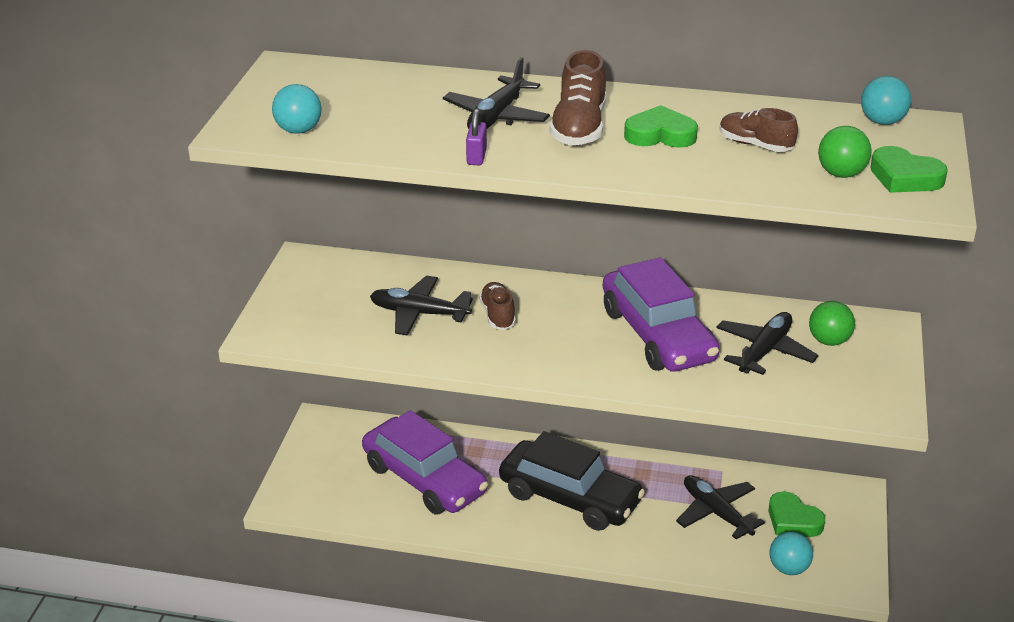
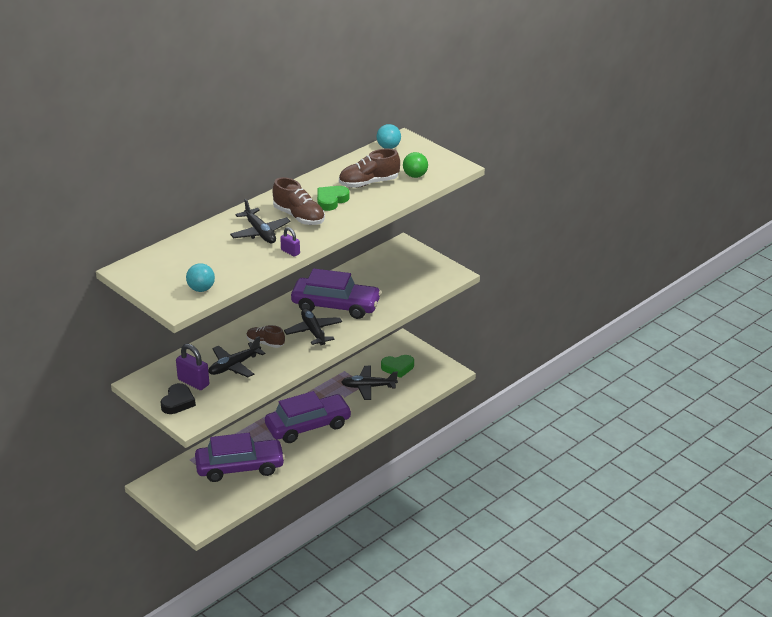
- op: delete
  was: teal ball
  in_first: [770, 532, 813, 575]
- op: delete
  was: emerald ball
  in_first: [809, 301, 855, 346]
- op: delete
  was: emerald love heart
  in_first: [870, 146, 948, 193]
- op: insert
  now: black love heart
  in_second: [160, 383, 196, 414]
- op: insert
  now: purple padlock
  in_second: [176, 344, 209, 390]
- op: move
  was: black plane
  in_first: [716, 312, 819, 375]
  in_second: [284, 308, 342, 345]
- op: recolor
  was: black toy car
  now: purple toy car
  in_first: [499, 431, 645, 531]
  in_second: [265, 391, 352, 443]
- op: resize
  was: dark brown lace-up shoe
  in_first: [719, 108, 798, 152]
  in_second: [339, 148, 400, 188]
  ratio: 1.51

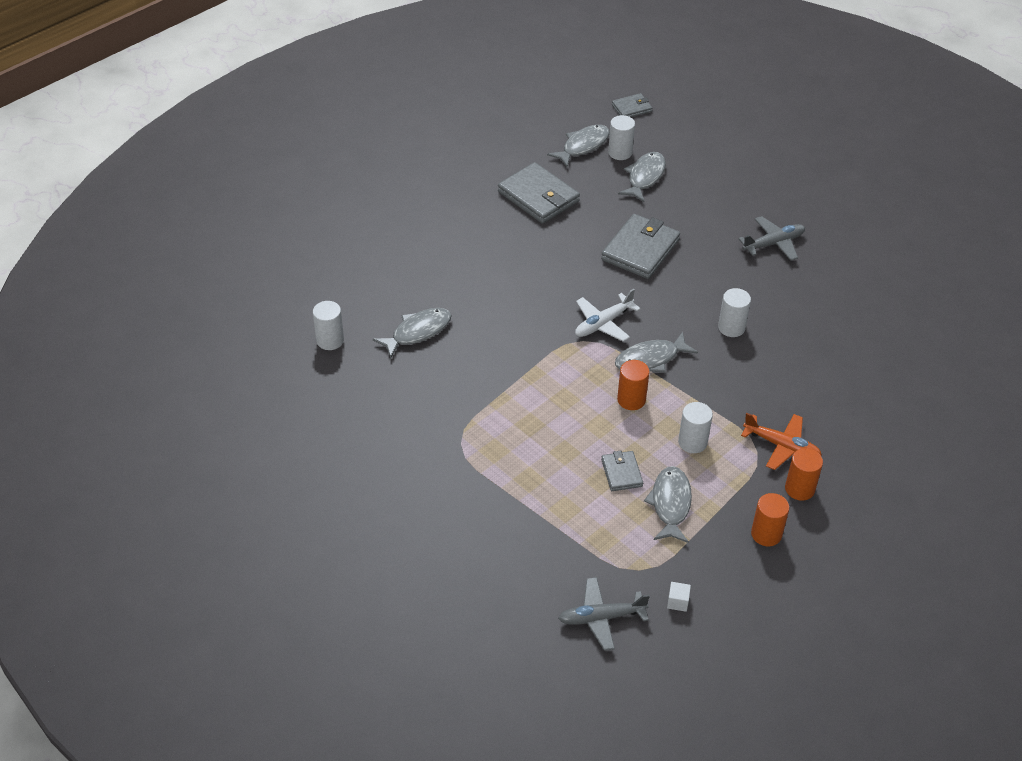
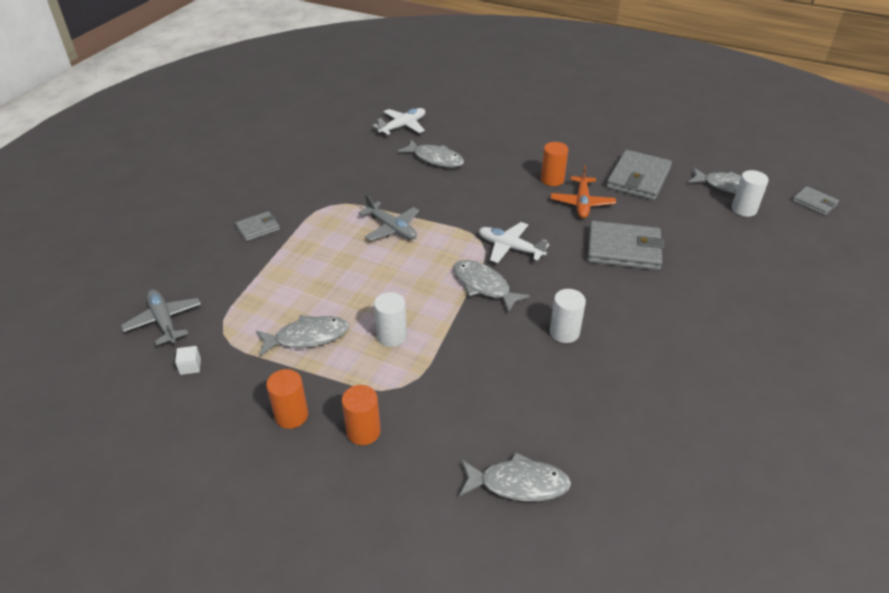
- op: move
  was: ash-grey billfold
  in_first: [601, 451, 643, 491]
  in_second: [235, 211, 280, 241]
- op: move
  was: orange cylinder
  in_first: [617, 360, 649, 410]
  in_second: [541, 142, 568, 186]
- op: move
  was: ash-grey fish
  in_first: [618, 152, 666, 202]
  in_second: [459, 452, 571, 502]
- op: move
  was: ash-grey plane
  in_first: [739, 216, 805, 261]
  in_second: [359, 194, 419, 241]
- op: move
  was: orange plane
  in_first: [741, 413, 822, 470]
  in_second: [551, 165, 616, 218]
- op: replace
  was: white cylinder
  now: white plane
  in_first: [313, 301, 344, 350]
  in_second: [373, 108, 425, 135]

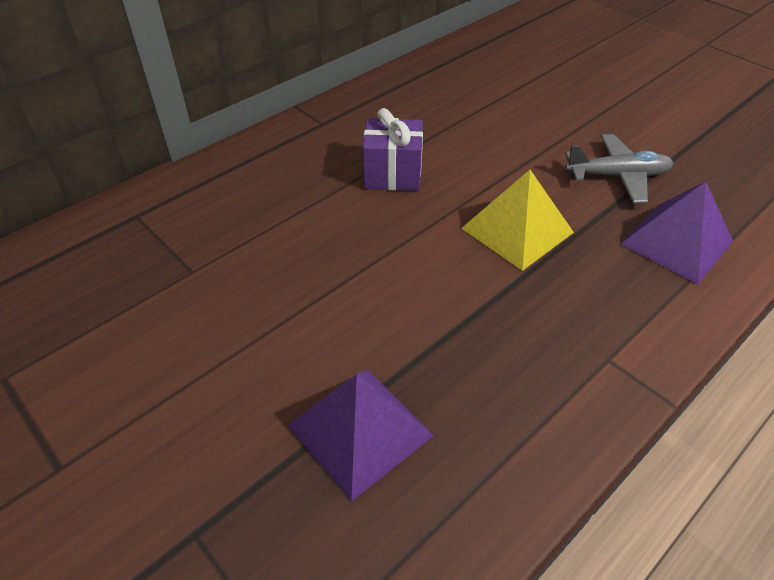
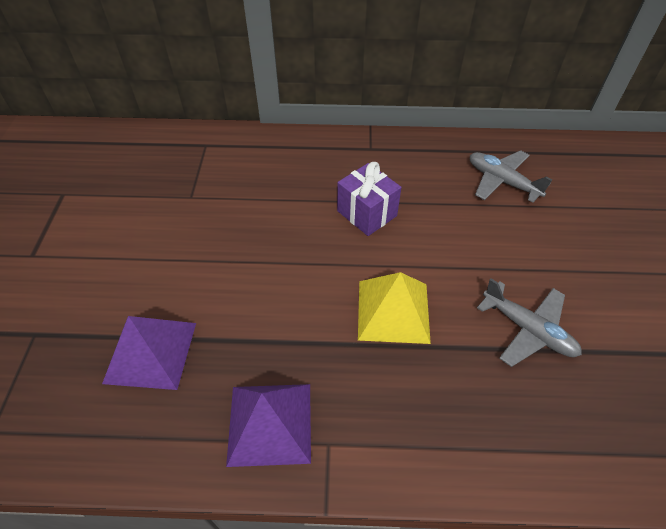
- op: insert
  now: ash-grey plane
  in_second: [470, 150, 552, 203]
- op: move
  was: purple solid pyramid
  in_first: [621, 181, 733, 284]
  in_second: [226, 384, 311, 467]

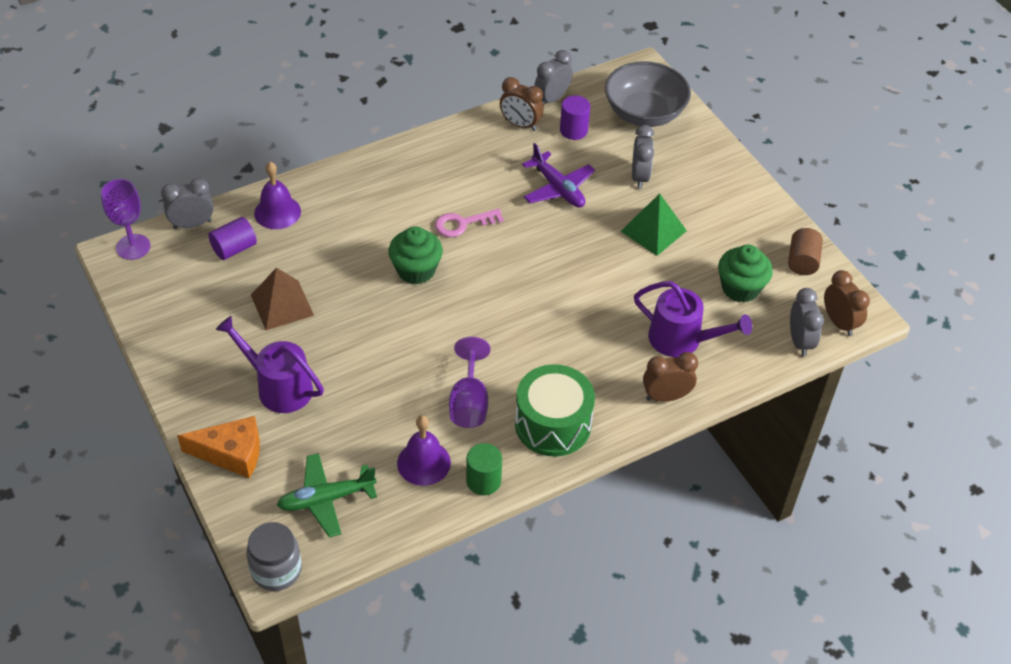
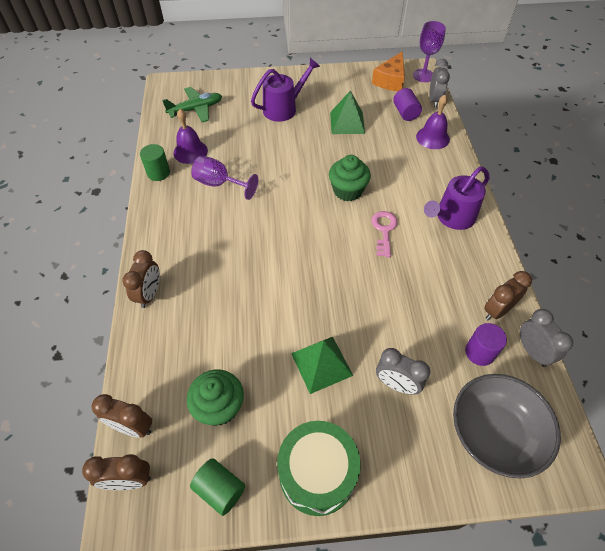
- op: delete
  was: ash-grey preserve jar
  in_first: [246, 522, 302, 591]
- op: delete
  was: purple plane
  in_first: [522, 143, 595, 208]
- op: move
  was: orange cheese
  in_first: [177, 416, 260, 479]
  in_second: [372, 51, 405, 91]
- op: move
  was: emerald drum
  in_first: [515, 364, 595, 457]
  in_second: [277, 421, 361, 516]
- op: move
  was: purple sprinkling can
  in_first: [634, 281, 752, 357]
  in_second: [424, 167, 490, 230]
- op: recolor
  was: dark brown solid pyramid
  now: emerald solid pyramid
  in_first: [251, 267, 314, 330]
  in_second: [330, 90, 365, 134]
- op: recolor
  was: dark brown cylinder
  now: emerald cylinder
  in_first: [788, 228, 823, 275]
  in_second: [190, 458, 245, 516]
- op: recolor
  was: ash-grey bedside clock
  now: dark brown bedside clock
  in_first: [790, 288, 824, 357]
  in_second: [91, 394, 152, 438]
- op: rotate
  was: emerald plane
  in_first: [277, 453, 377, 537]
  in_second: [162, 87, 222, 122]
  clockwise: 60

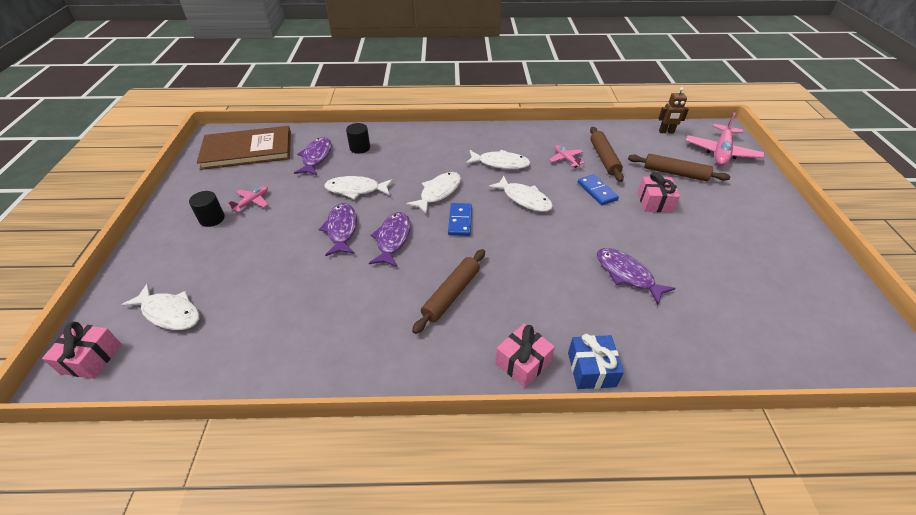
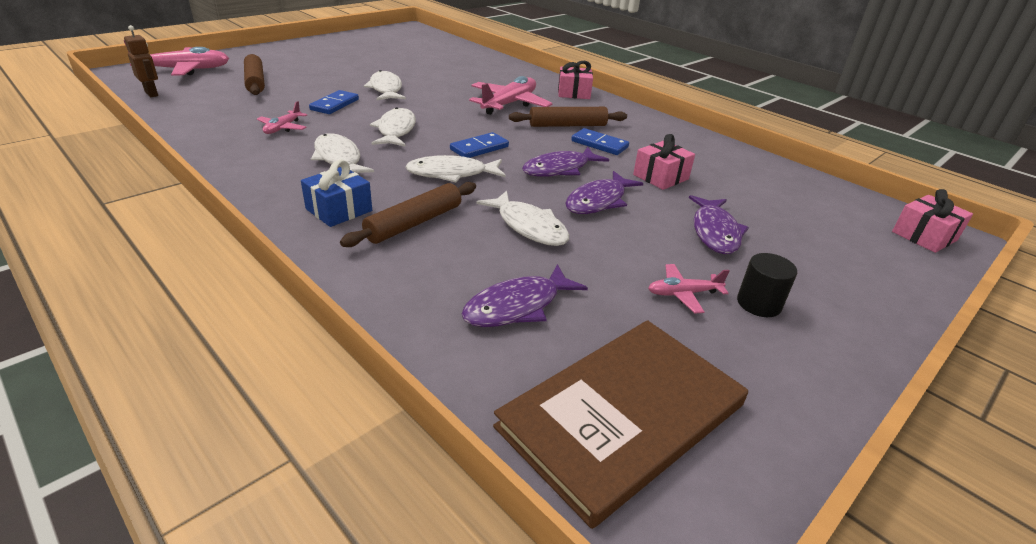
- op: delete
  was: black cylinder
  in_first: [346, 123, 370, 154]
- op: insert
  now: rose-pink plane
  in_second: [469, 76, 553, 115]
- op: insert
  now: royal blue domino tile
  in_second: [571, 128, 629, 155]
- op: move
  was: white fish
  in_first: [121, 283, 200, 330]
  in_second: [364, 70, 406, 100]
- op: move
  was: royal blue gift
  in_first: [568, 334, 624, 389]
  in_second: [301, 160, 372, 227]
- op: move
  was: dark brown pastry roller
  in_first: [590, 127, 624, 182]
  in_second: [340, 182, 476, 247]
- op: move
  was: purple fish
  in_first: [597, 248, 676, 305]
  in_second: [689, 195, 749, 254]
- op: move
  was: rose-pink gift
  in_first: [638, 172, 680, 212]
  in_second: [633, 134, 695, 190]
- op: rotate
  was: dark brown hardcover
  in_first: [197, 126, 291, 170]
  in_second: [493, 320, 748, 529]
  clockwise: -75

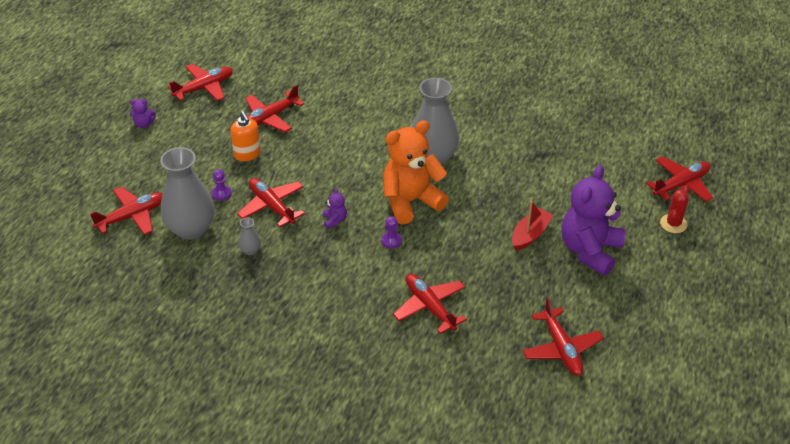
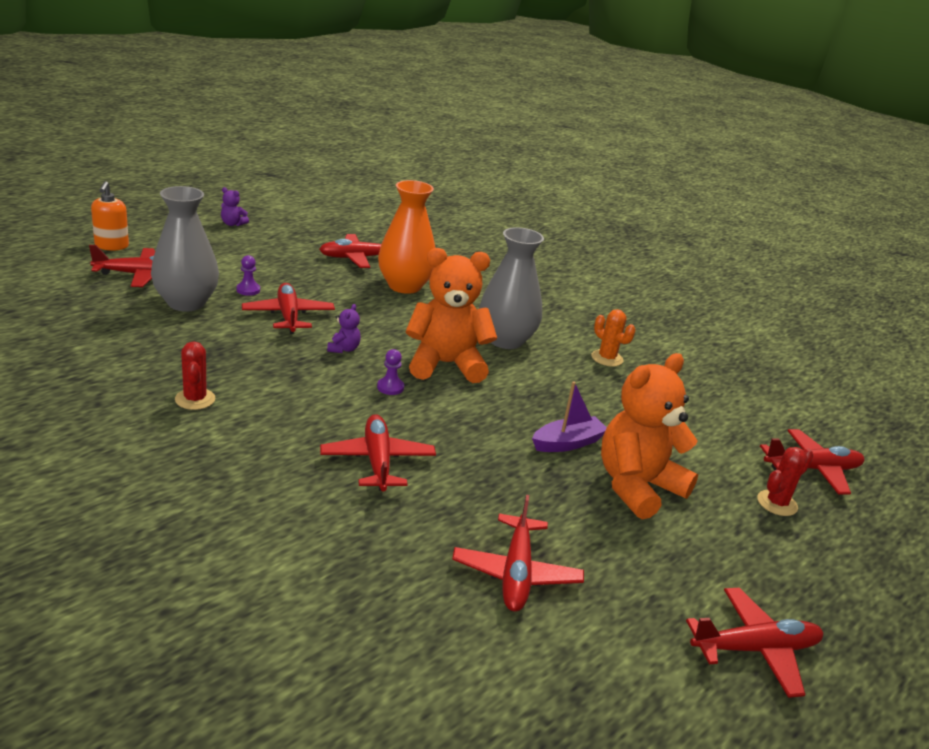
- op: delete
  was: ash-grey tall vase
  in_first: [238, 217, 261, 255]
- op: insert
  now: scarlet saguaro cactus
  in_second: [175, 341, 215, 410]
- op: insert
  now: orange tall vase
  in_second: [378, 180, 436, 294]
- op: insert
  now: orange saguaro cactus
  in_second: [591, 309, 635, 367]
- op: move
  was: scarlet plane
  in_first: [168, 64, 233, 101]
  in_second: [686, 588, 823, 698]
- op: move
  was: orange soap dispenser
  in_first: [230, 111, 261, 161]
  in_second: [91, 181, 129, 251]
- op: recolor
  was: scarlet boat
  now: purple boat
  in_first: [512, 200, 553, 250]
  in_second: [532, 381, 607, 452]
- op: recolor
  was: purple stuffed bear
  now: orange stuffed bear
  in_first: [562, 165, 626, 276]
  in_second: [601, 353, 698, 519]

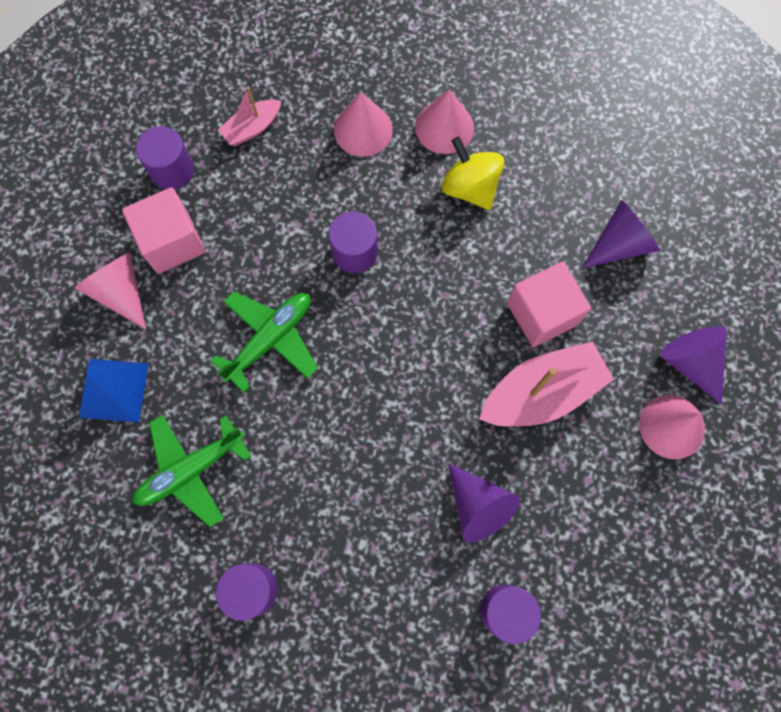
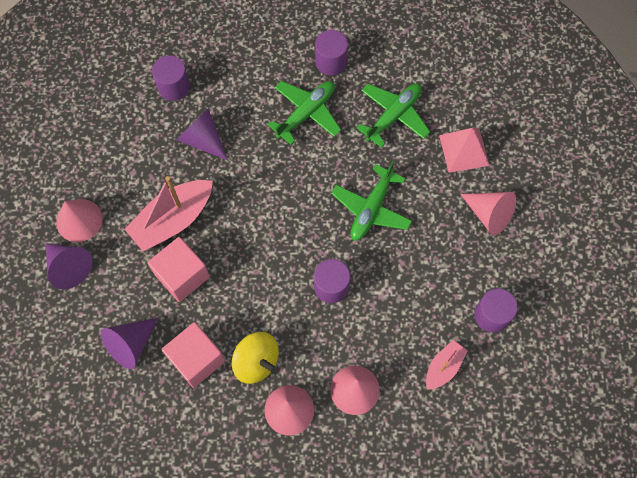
- op: insert
  now: emerald plane
  in_second: [267, 81, 341, 145]
- op: move
  was: rose-pink block
  in_first: [122, 187, 205, 274]
  in_second: [162, 322, 225, 388]
- op: recolor
  was: royal blue solid pyramid
  now: rose-pink solid pyramid
  in_first: [79, 359, 149, 422]
  in_second: [439, 128, 490, 173]

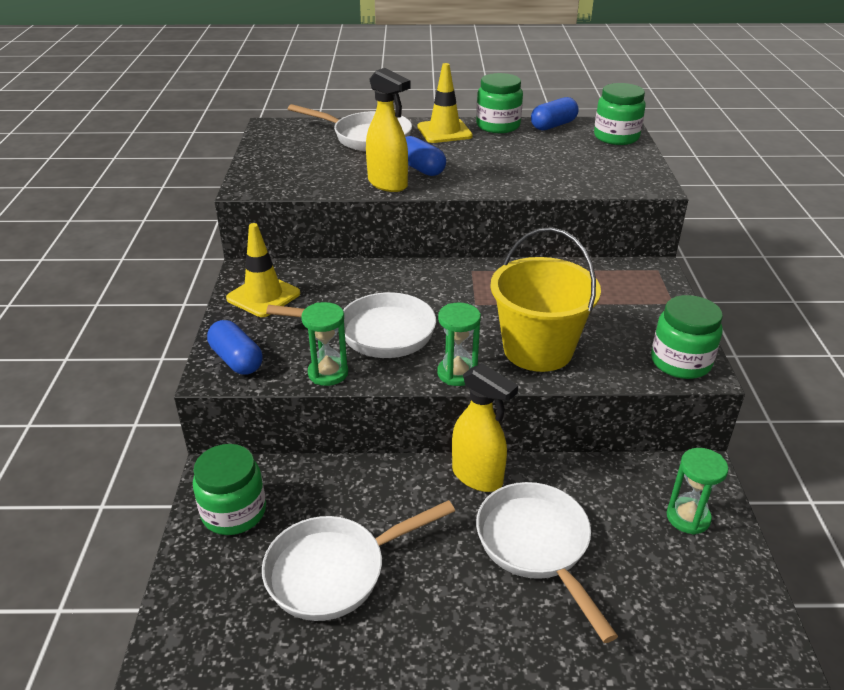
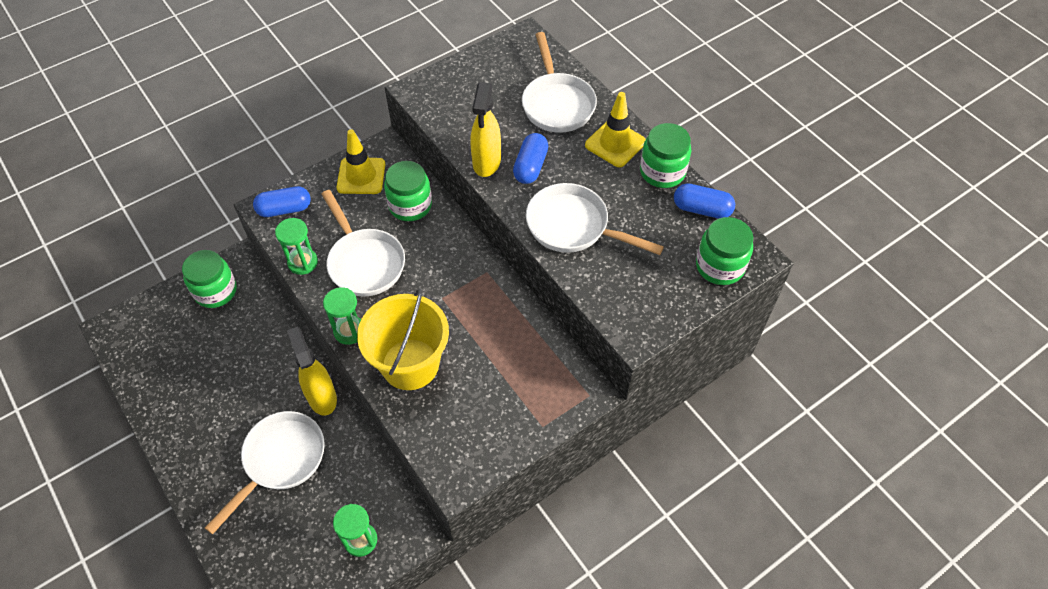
- op: move
  was: white skillet
  in_first: [262, 500, 455, 621]
  in_second: [526, 183, 664, 255]
- op: move
  was: emerald preserve jar
  in_first: [651, 295, 723, 379]
  in_second: [384, 161, 432, 221]
- op: rotate
  was: royal blue capsule
  in_first: [207, 320, 262, 375]
  in_second: [253, 186, 311, 217]
  clockwise: 60
- op: rotate
  was: yellow spray cleaner
  in_first: [452, 363, 518, 492]
  in_second: [287, 327, 337, 416]
  clockwise: 150

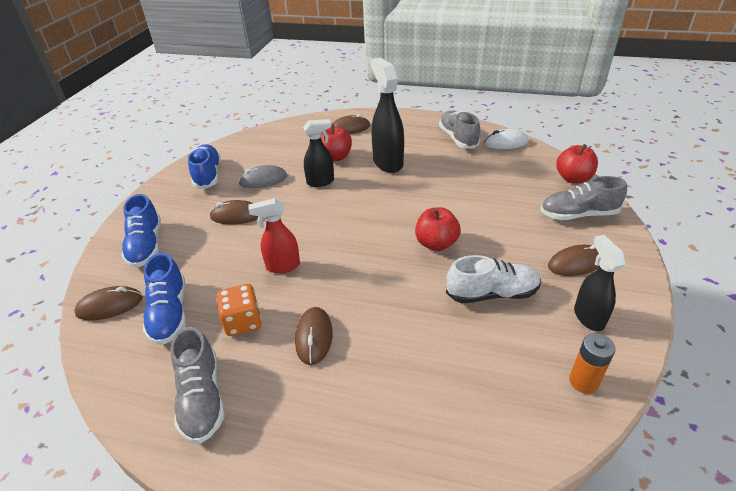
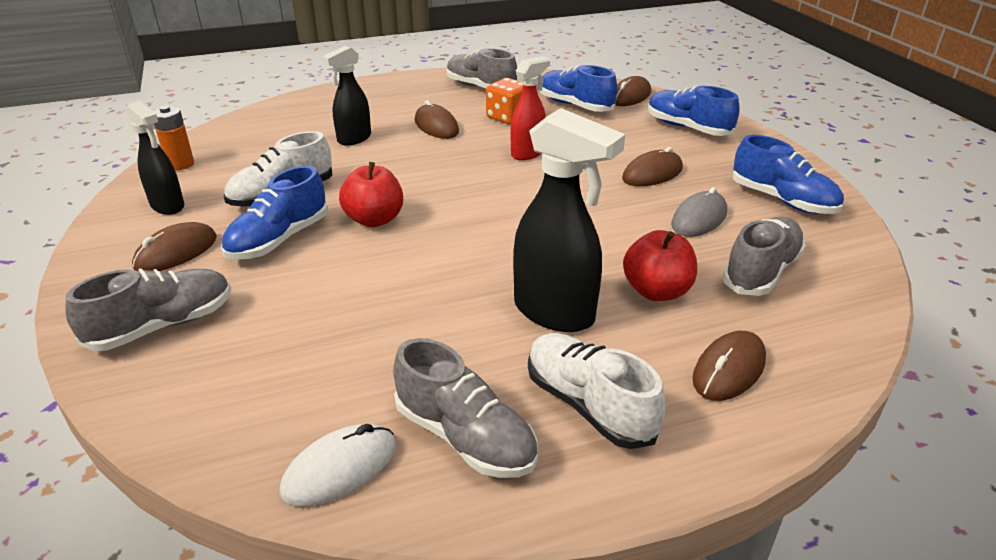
- op: delete
  was: scarlet apple fruit
  in_first: [556, 144, 598, 183]
- op: insert
  now: royal blue lace-up shoe
  in_second: [221, 166, 328, 260]
- op: insert
  now: white lace-up shoe
  in_second: [528, 333, 665, 449]
- op: insert
  now: ash-grey lace-up shoe
  in_second: [722, 217, 806, 296]
- op: move
  was: black spray cleaner
  in_first: [303, 119, 334, 187]
  in_second: [322, 46, 371, 146]

